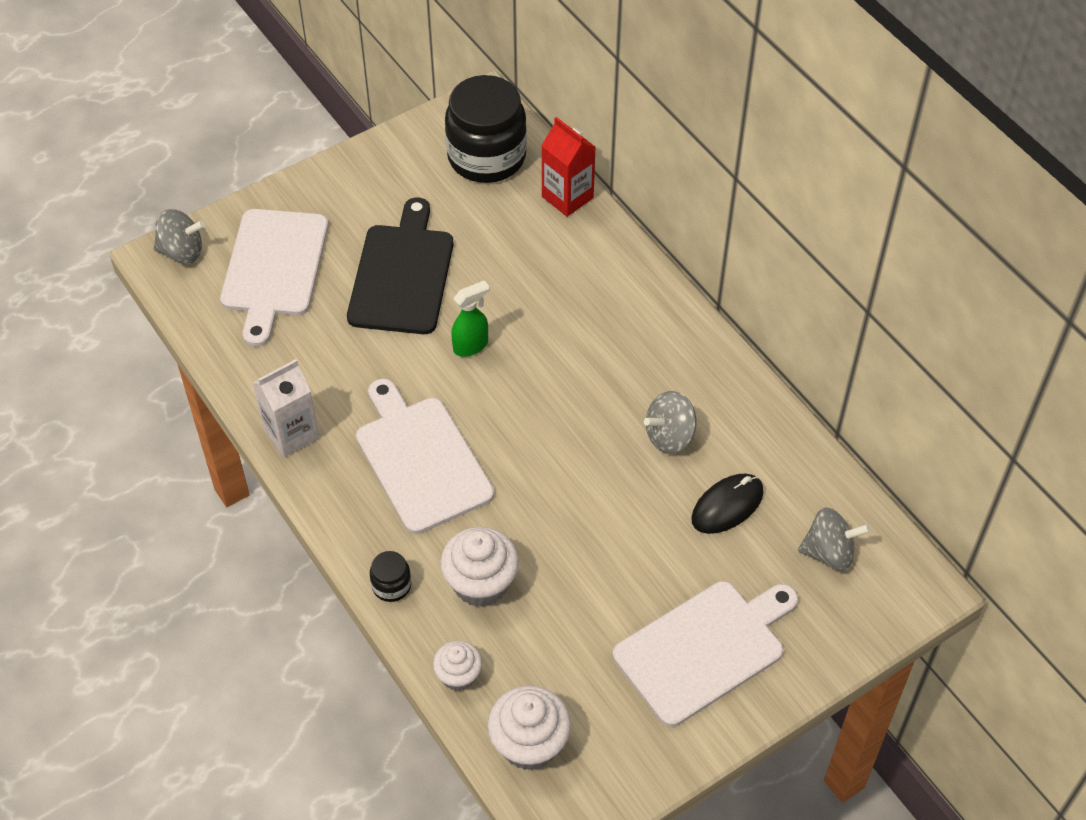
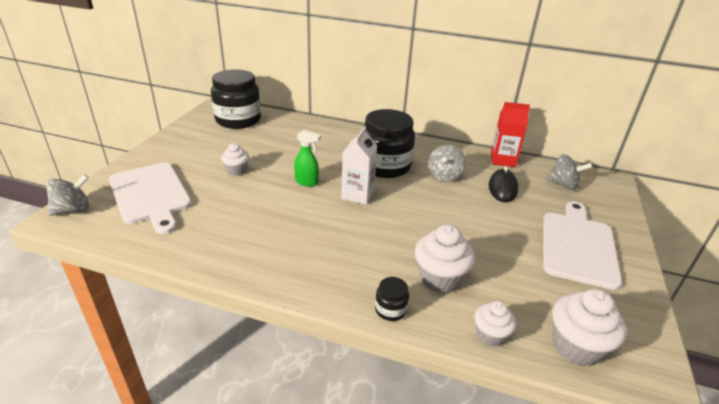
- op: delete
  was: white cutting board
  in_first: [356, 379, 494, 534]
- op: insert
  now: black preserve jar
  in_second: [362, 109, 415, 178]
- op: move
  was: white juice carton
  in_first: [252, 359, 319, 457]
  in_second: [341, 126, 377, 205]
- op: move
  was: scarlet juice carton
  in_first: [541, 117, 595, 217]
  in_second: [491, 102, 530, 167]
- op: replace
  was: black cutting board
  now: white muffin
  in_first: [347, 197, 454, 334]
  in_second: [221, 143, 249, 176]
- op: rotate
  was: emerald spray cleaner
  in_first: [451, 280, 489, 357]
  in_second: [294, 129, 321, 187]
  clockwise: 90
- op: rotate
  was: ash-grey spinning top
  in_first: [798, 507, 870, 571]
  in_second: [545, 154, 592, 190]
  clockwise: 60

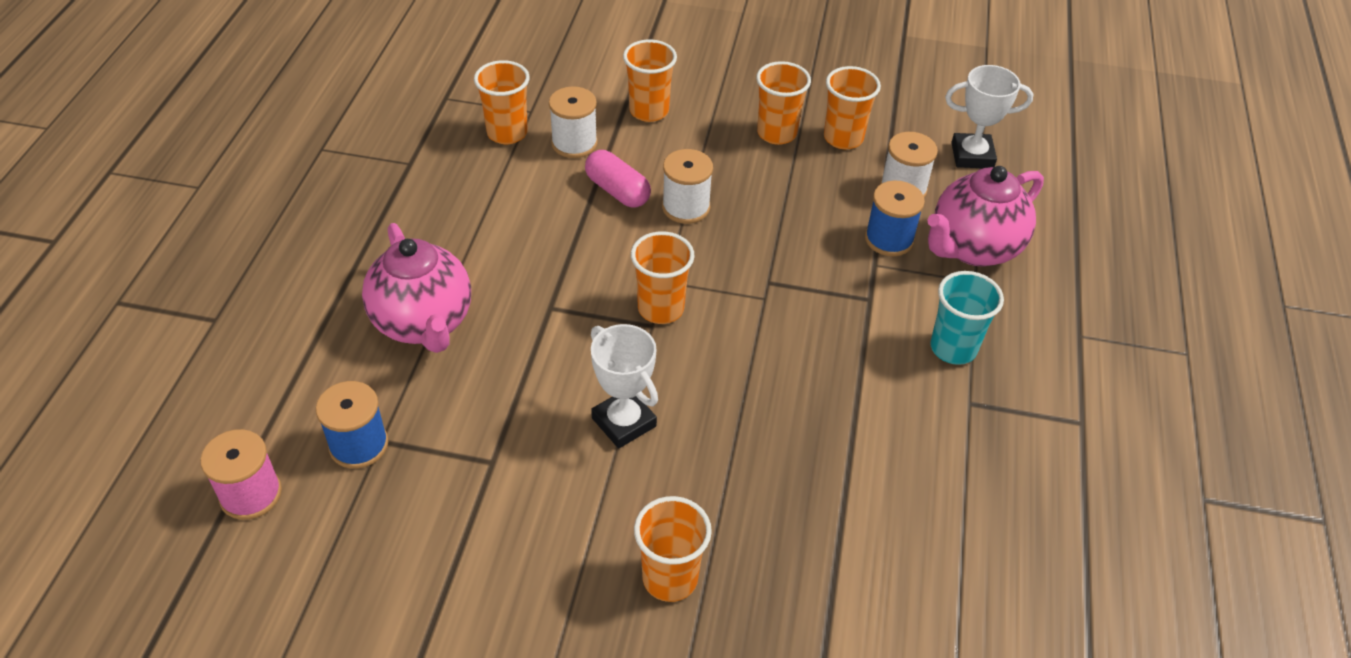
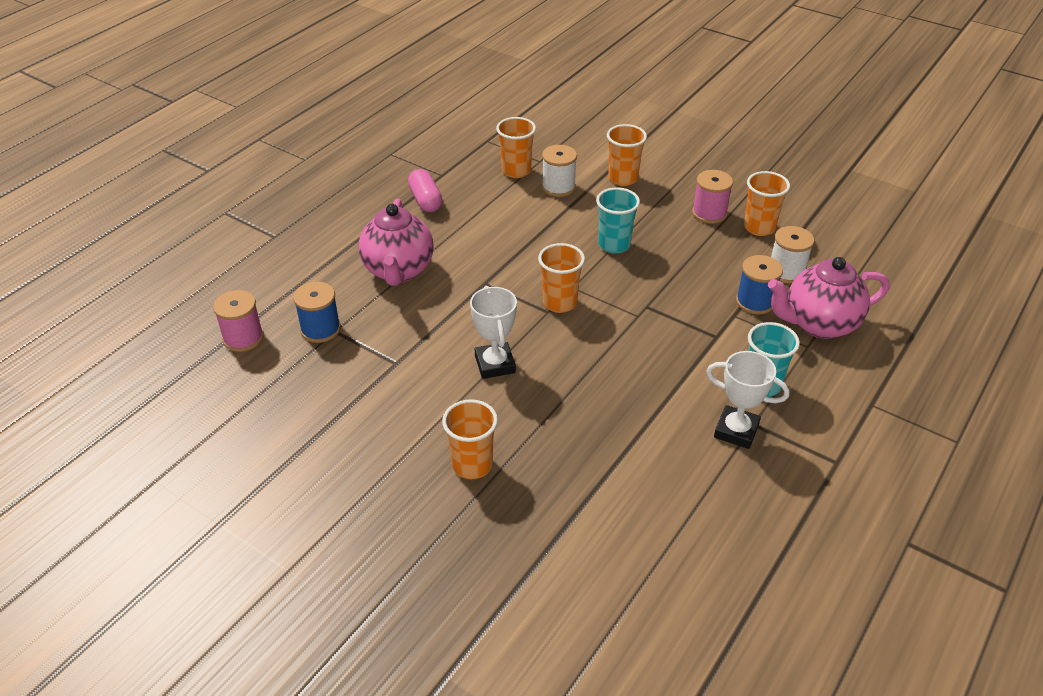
- op: move
  was: rose-pink capsule
  in_first: [585, 150, 651, 208]
  in_second: [408, 169, 443, 212]
- op: move
  was: white award cup
  in_first: [945, 65, 1033, 168]
  in_second: [706, 351, 789, 449]
- op: replace
  was: white reel of thread
  now: teal beaker
  in_first: [662, 149, 713, 224]
  in_second: [596, 187, 640, 254]
- op: replace
  was: orange beaker
  now: rose-pink reel of thread
  in_first: [756, 61, 811, 145]
  in_second: [692, 170, 733, 224]

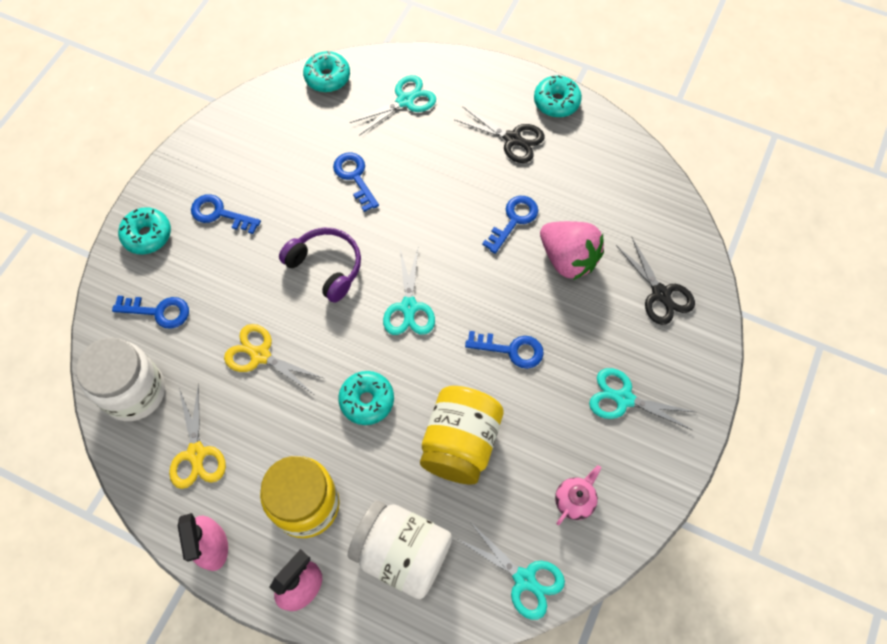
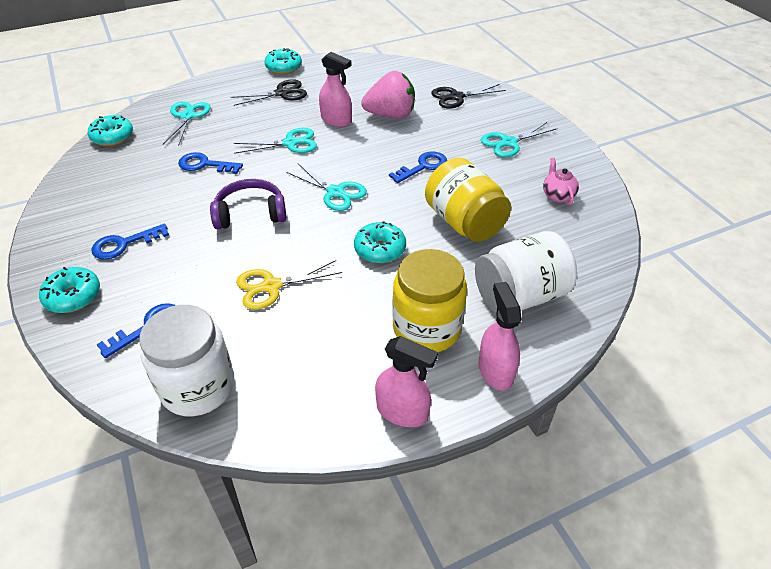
- op: delete
  was: yellow pair of scissors
  in_first: [169, 383, 226, 489]
- op: move
  was: teal pair of scissors
  in_first: [458, 523, 565, 620]
  in_second: [233, 128, 317, 154]
- op: replace
  was: royal blue door key
  now: rose-pink spray cleaner
  in_first: [482, 196, 538, 254]
  in_second: [319, 52, 352, 127]
- op: rotate
  was: black pair of scissors
  in_first: [616, 237, 695, 325]
  in_second: [431, 84, 506, 109]
  clockwise: 150

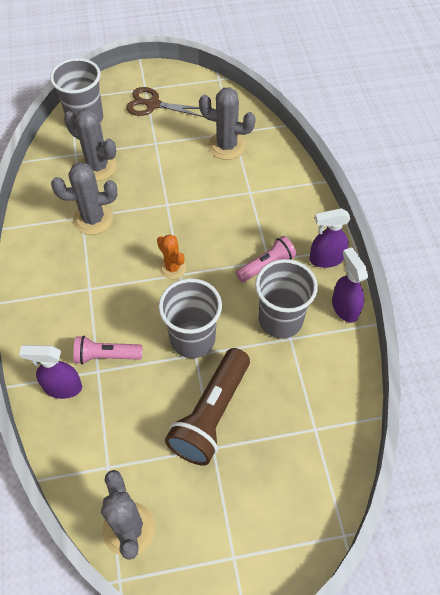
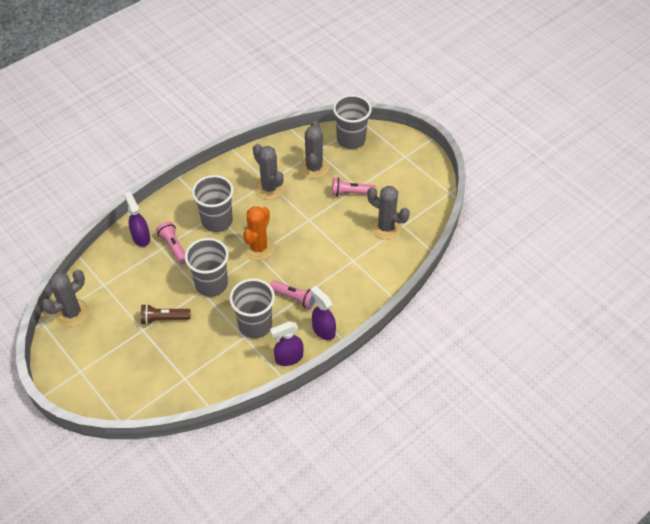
- op: delete
  was: dark brown pair of scissors
  in_first: [126, 87, 203, 117]
- op: insert
  now: ash-grey beaker
  in_second: [192, 175, 234, 232]
- op: insert
  now: rose-pink torch
  in_second: [332, 178, 376, 196]
- op: rotate
  was: ash-grey saguaro cactus
  in_first: [199, 87, 256, 160]
  in_second: [367, 186, 410, 240]
  clockwise: -45
- op: rotate
  was: purple spray cleaner
  in_first: [332, 247, 368, 323]
  in_second: [270, 321, 304, 366]
  clockwise: -150
- op: resize
  was: orange saguaro cactus
  in_first: [157, 234, 186, 279]
  in_second: [243, 206, 275, 260]
  ratio: 1.57
- op: resize
  was: dark brown torch
  in_first: [165, 348, 250, 466]
  in_second: [141, 304, 190, 325]
  ratio: 0.59

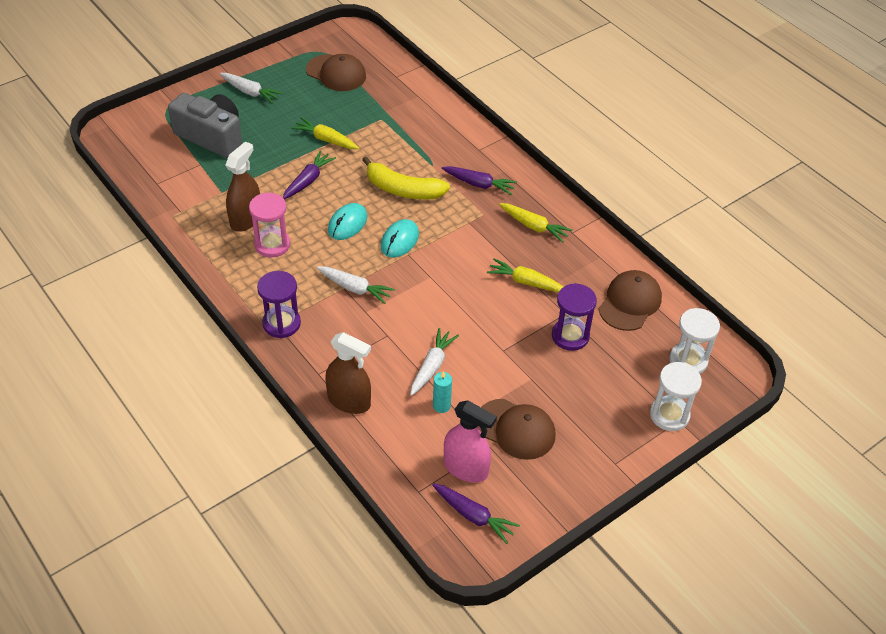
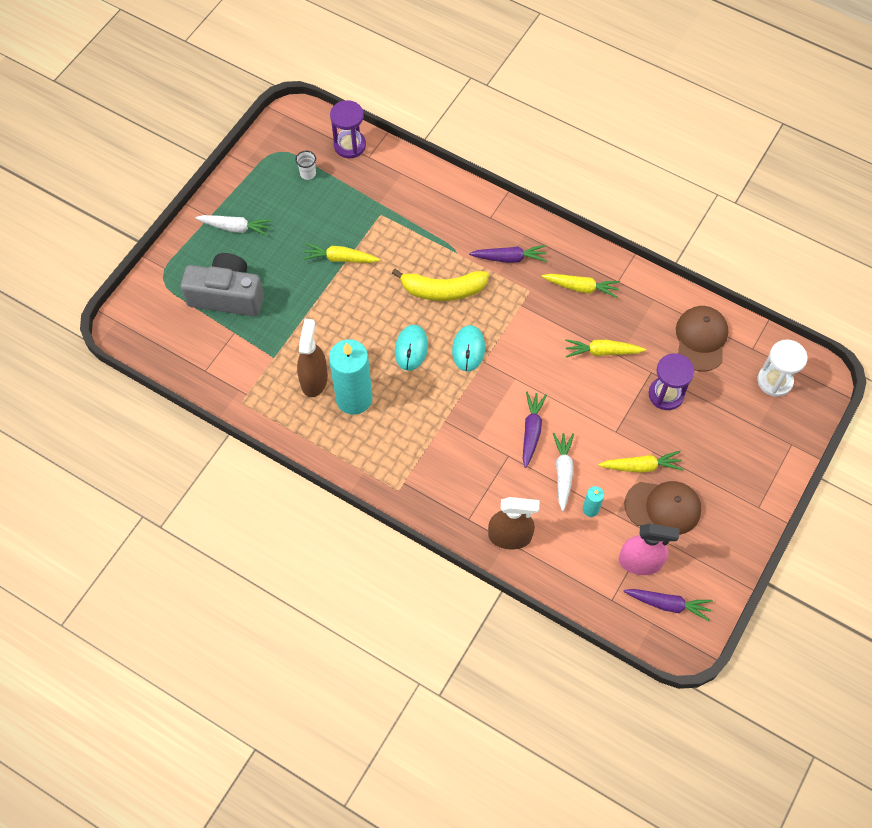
- op: delete
  was: white carrot
  in_first: [316, 266, 395, 304]
- op: delete
  was: white hourglass
  in_first: [650, 362, 702, 431]
- op: insert
  now: yellow carrot
  in_second: [598, 451, 684, 473]
- op: move
  was: purple hourglass
  in_first: [257, 271, 301, 338]
  in_second: [330, 100, 366, 158]
- op: move
  was: purple carrot
  in_first: [282, 151, 336, 199]
  in_second: [523, 392, 547, 468]
- op: replace
  was: rose-pink hourglass
  now: teal candle
  in_first: [249, 192, 290, 257]
  in_second: [329, 339, 372, 415]
- op: replace
  was: dark brown cap
  now: white beaker
  in_first: [306, 54, 366, 91]
  in_second: [295, 151, 316, 180]

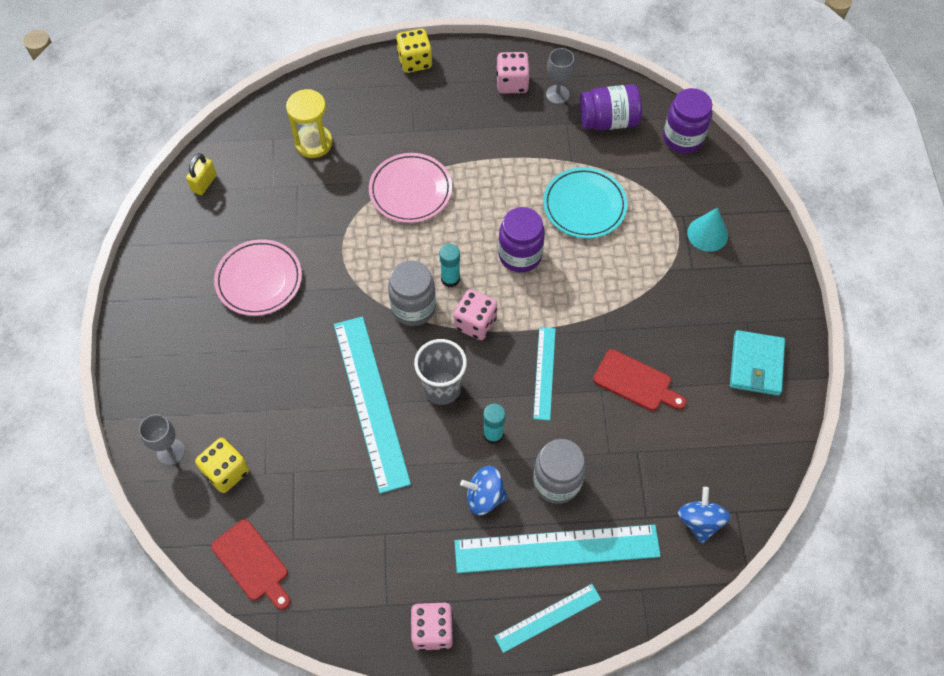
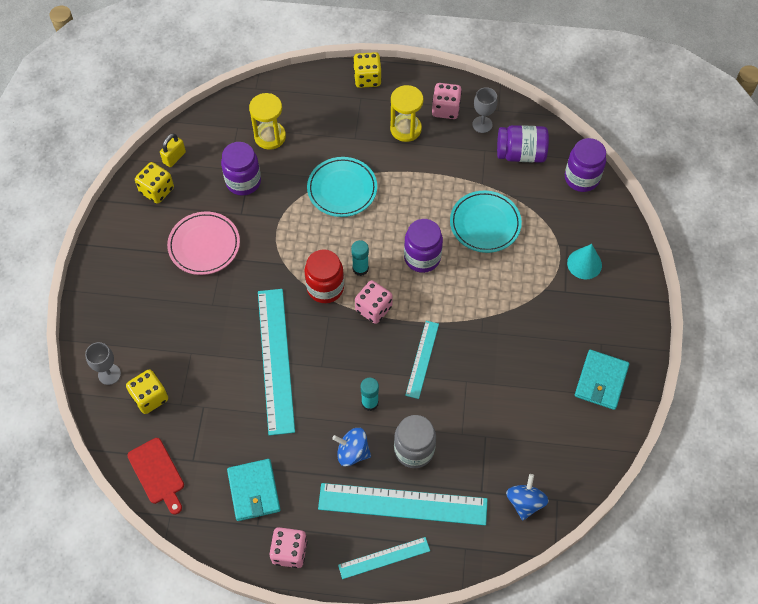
- op: delete
  was: ash-grey beaker
  in_first: [414, 339, 467, 405]
- op: delete
  was: scarlet cutting board
  in_first: [593, 349, 686, 411]
- op: insert
  now: yellow dice
  in_second: [135, 162, 174, 204]
- op: insert
  now: purple preserve jar
  in_second: [221, 142, 261, 196]
- op: insert
  now: teal billfold
  in_second: [227, 459, 281, 521]
- op: insert
  now: yellow hourglass
  in_second: [390, 85, 424, 142]
- op: recolor
  was: rose-pink plate
  now: teal plate
  in_first: [369, 153, 452, 223]
  in_second: [307, 157, 377, 217]
- op: recolor
  was: ash-grey preserve jar
  now: scarlet preserve jar
  in_first: [388, 261, 436, 326]
  in_second: [305, 249, 344, 303]

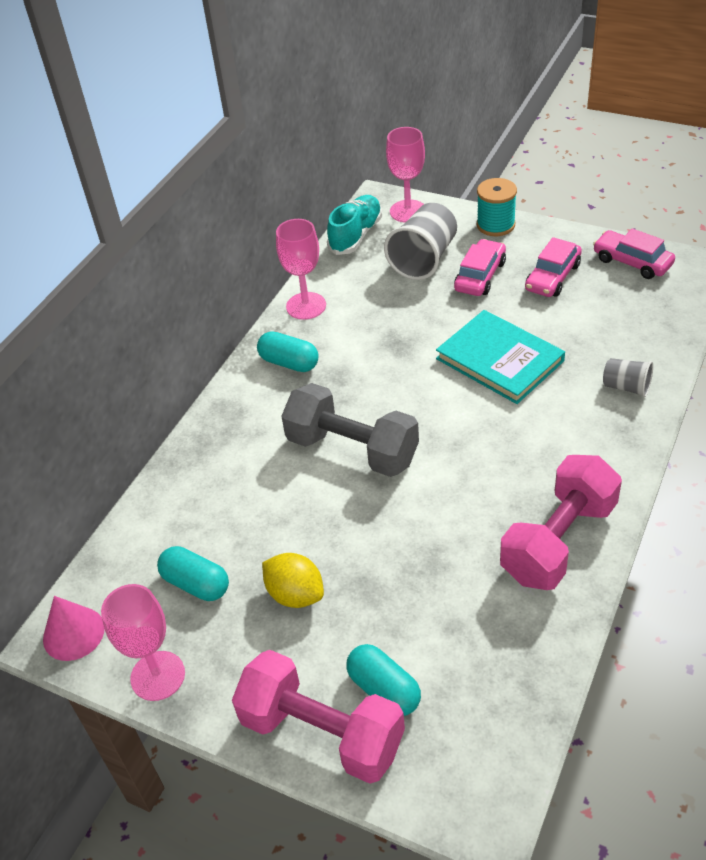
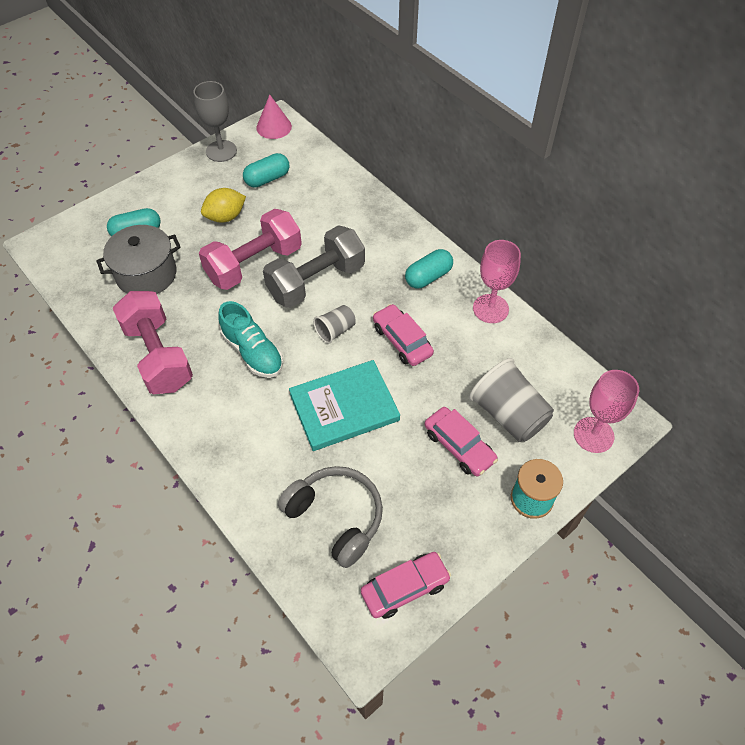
- op: insert
  now: ash-grey stockpot
  in_second: [96, 225, 181, 294]
- op: insert
  now: ash-grey over-ear headphones
  in_second: [278, 466, 383, 568]
- op: move
  was: rose-pink dumbbell
  in_first: [232, 650, 405, 784]
  in_second: [199, 209, 302, 290]
- op: move
  was: teal lace-up shoe
  in_first: [327, 195, 382, 255]
  in_second: [218, 301, 283, 378]
- op: move
  was: rose-pink toy car
  in_first: [525, 237, 582, 297]
  in_second: [373, 304, 434, 366]
- op: move
  was: ash-grey beaker
  in_first: [603, 358, 653, 397]
  in_second: [313, 305, 356, 344]
- op: recolor
  was: rose-pink wine glass
  now: ash-grey wine glass
  in_first: [101, 584, 185, 701]
  in_second: [193, 81, 237, 162]

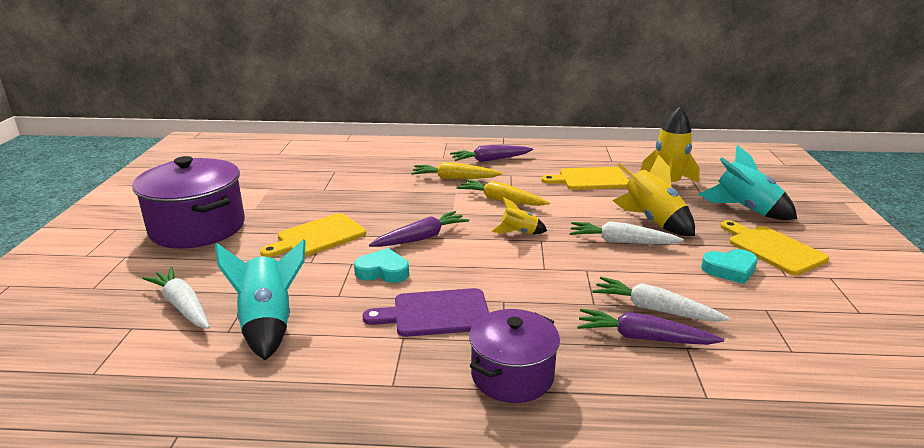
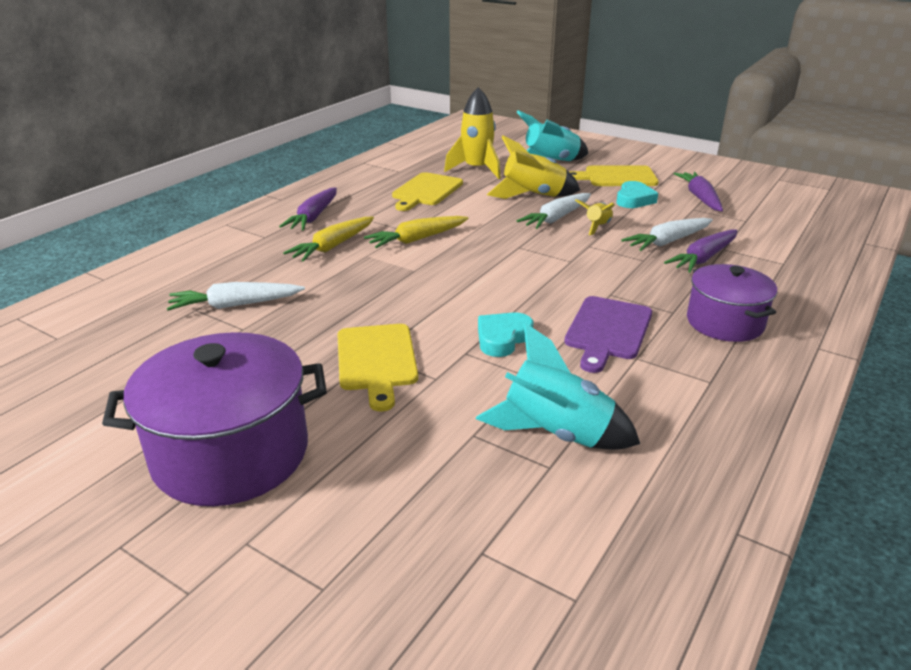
- op: move
  was: white carrot
  in_first: [142, 267, 210, 329]
  in_second: [167, 282, 305, 311]
- op: move
  was: purple carrot
  in_first: [369, 211, 469, 247]
  in_second: [674, 172, 723, 211]
- op: move
  was: yellow spaceship
  in_first: [492, 197, 547, 234]
  in_second: [575, 199, 615, 235]

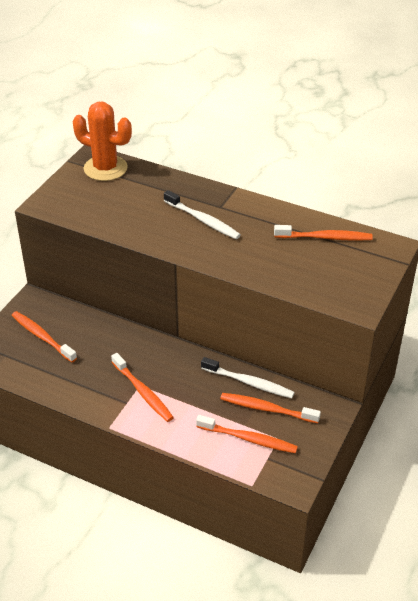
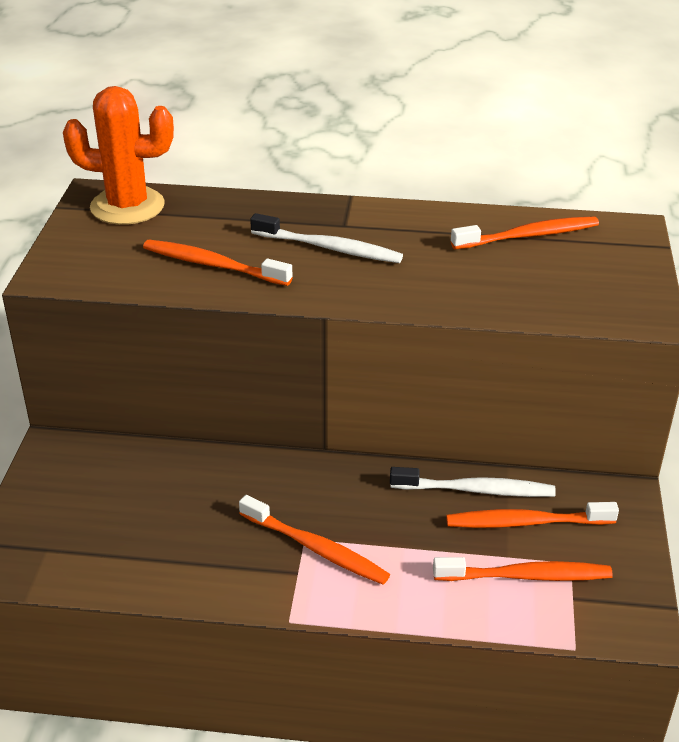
- op: move
  was: orange toothbrush
  in_first: [11, 311, 77, 362]
  in_second: [143, 240, 293, 286]

